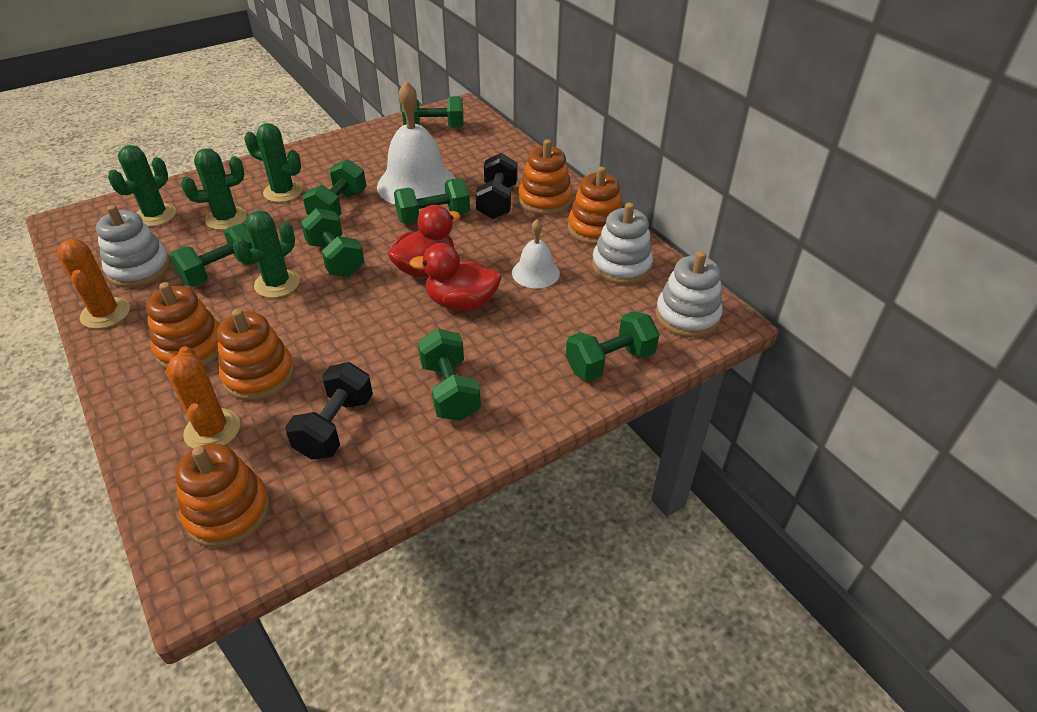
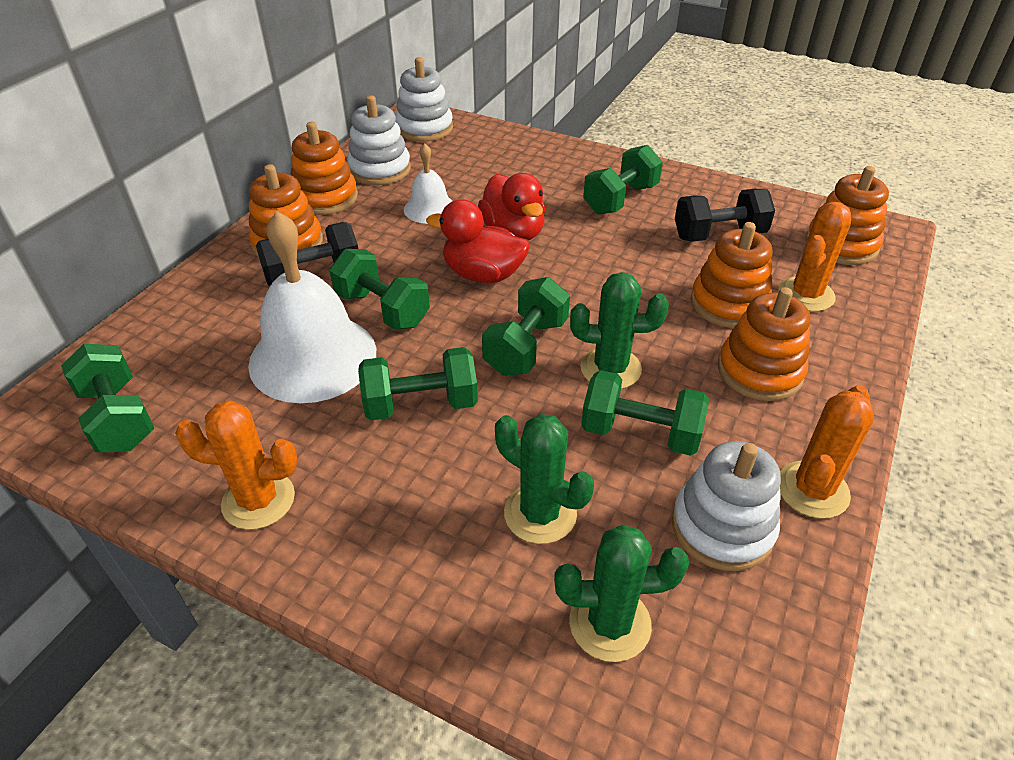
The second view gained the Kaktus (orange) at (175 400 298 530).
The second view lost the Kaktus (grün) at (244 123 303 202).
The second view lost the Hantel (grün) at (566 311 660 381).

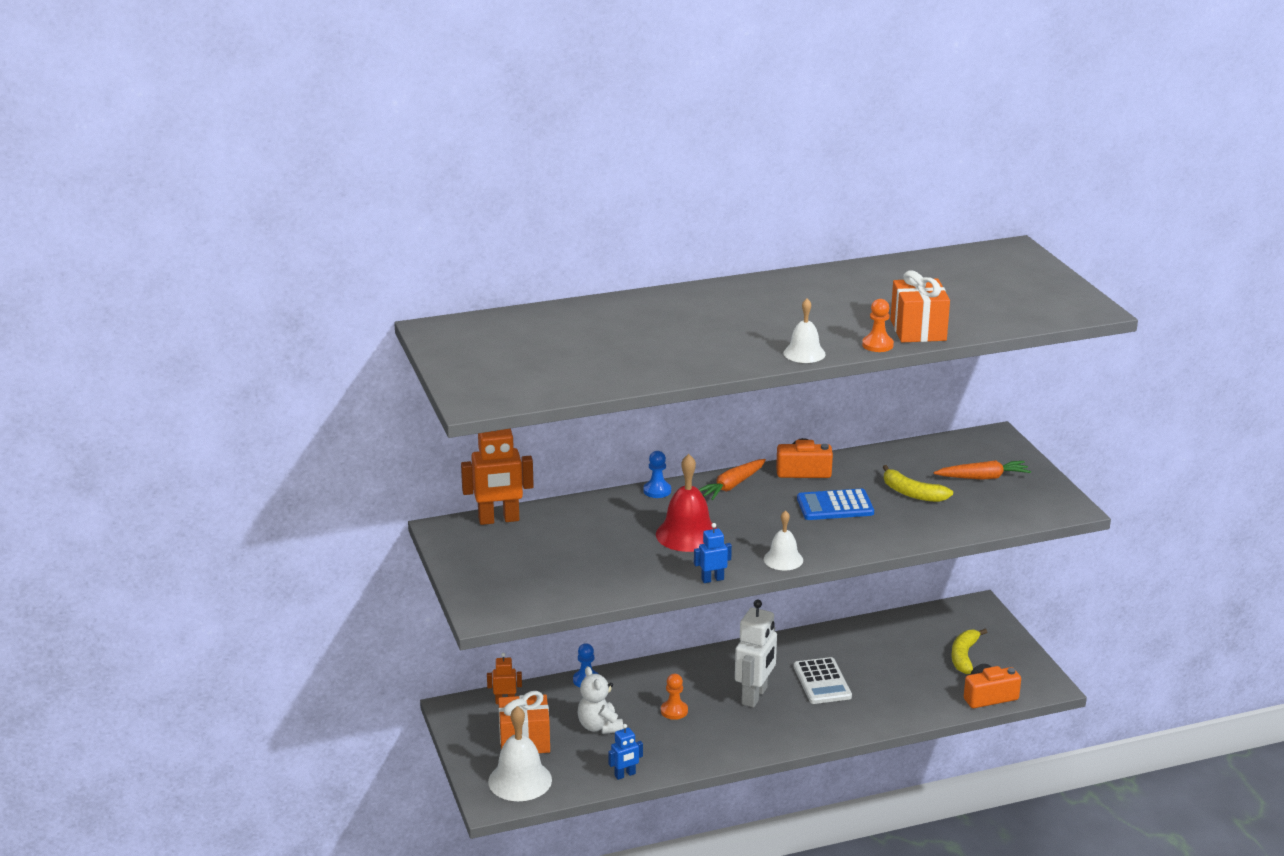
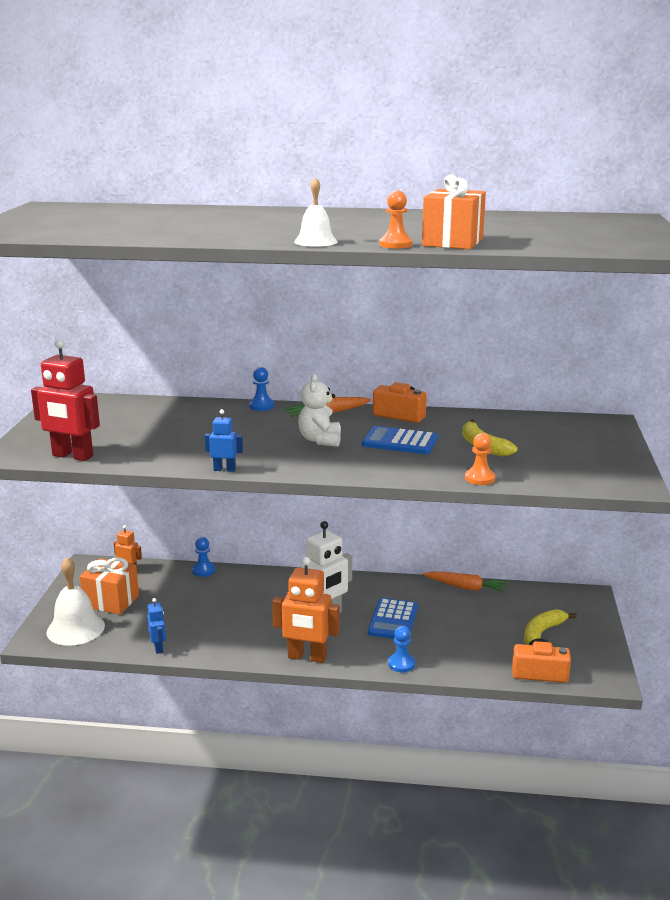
The second view gained the Roboter (rot) at (31 339 100 461).
The Roboter (blau) at (608 724 643 780) ended up facing another way, 105 degrees counterclockwise from before.
The Roboter (orange) ended up elsewhere, having gone from (461 428 534 525) to (272 557 340 663).
The Teddybär (weiß) ended up elsewhere, having gone from (578 666 623 734) to (298 374 341 447).
What was the Taschenrechner (weiß) at (794 657 852 704) turned into the Taschenrechner (blau) at (368 598 418 639).
The second view gained the Bauer (blau) at (388 626 415 672).
The Karotte (orange) ended up elsewhere, having gone from (934 460 1031 480) to (423 571 507 593).
The Bauer (orange) ended up elsewhere, having gone from (661 674 688 720) to (465 433 495 485).
The second view lost the Glocke (rot) at (656 454 717 552).
The second view lost the Glocke (weiß) at (764 510 803 571).

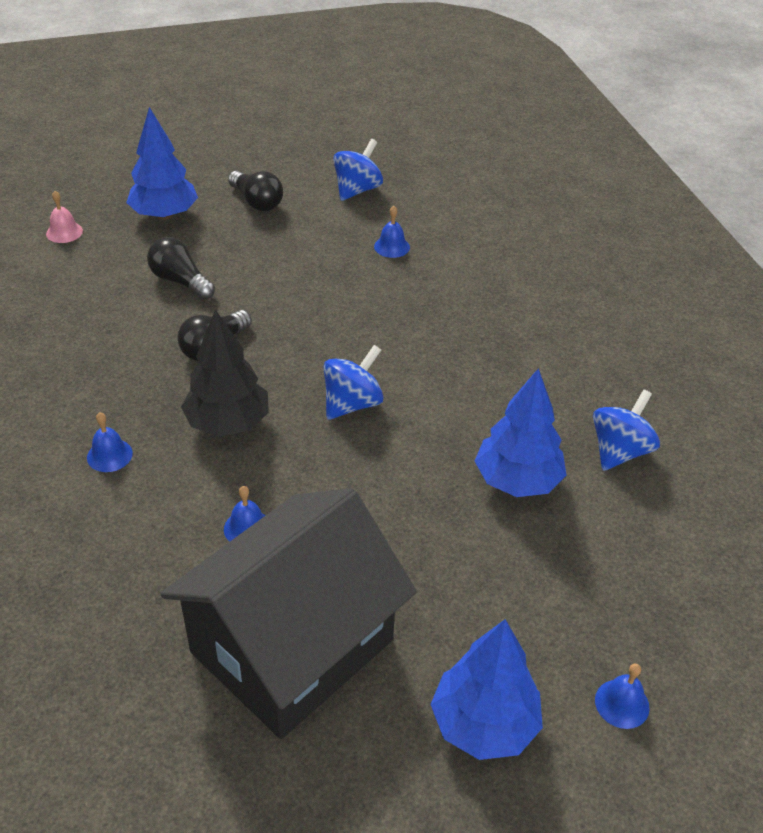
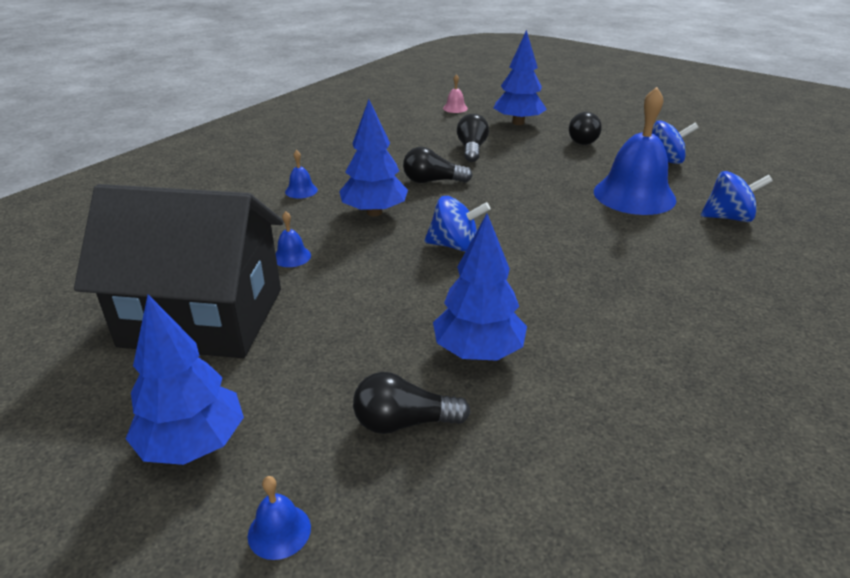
What was the Baum (schwarz) at (181 309 269 437) turned into the Baum (blau) at (339 99 408 216).
The second view gained the Glühbirne (schwarz) at (353 372 471 434).
The size of the Glocke (blau) at (374 206 410 258) changed by a factor of 2.45.
The Kreisel (blau) ended up elsewhere, having gone from (593 389 660 471) to (701 171 773 222).

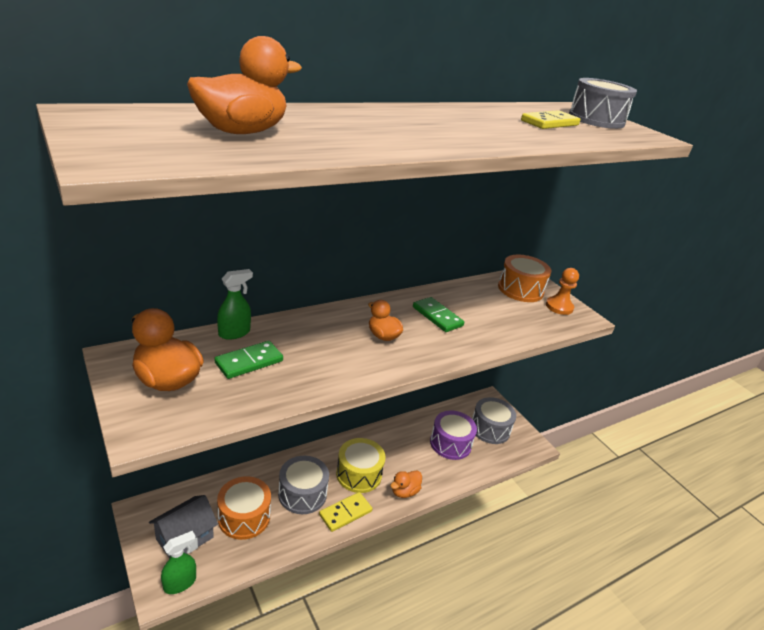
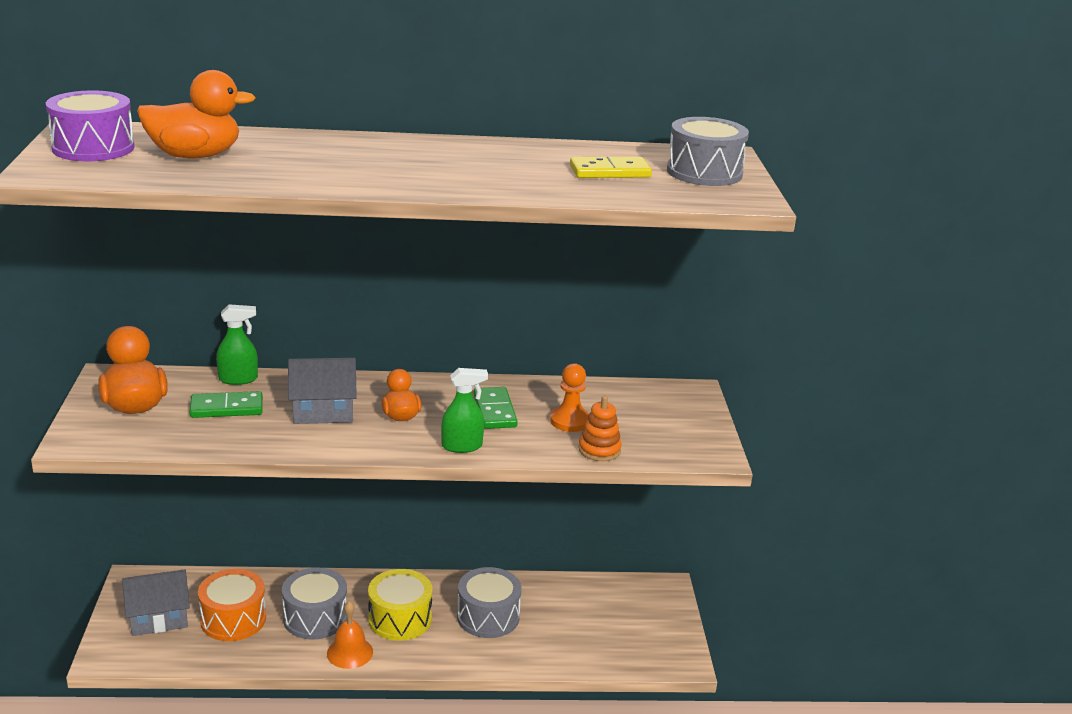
The Trommel (lila) ended up elsewhere, having gone from (430 410 477 460) to (46 90 135 161).
The second view gained the Haus (grau) at (288 358 357 424).
Where the Dominostein (gelb) stood at (319 492 372 532), the Glocke (orange) came to stand at (327 601 373 669).
The Sprühflasche (grün) ended up elsewhere, having gone from (161 531 196 594) to (441 368 488 453).
The Trommel (grau) ended up elsewhere, having gone from (472 397 516 444) to (457 567 521 638).
The Bauer (orange) ended up elsewhere, having gone from (546 268 579 315) to (550 363 589 432).
The second view gained the Stapelspielzeug (orange) at (578 396 622 461).
The second view lost the Ente (orange) at (390 471 422 498).
The second view lost the Trommel (orange) at (498 255 551 302).

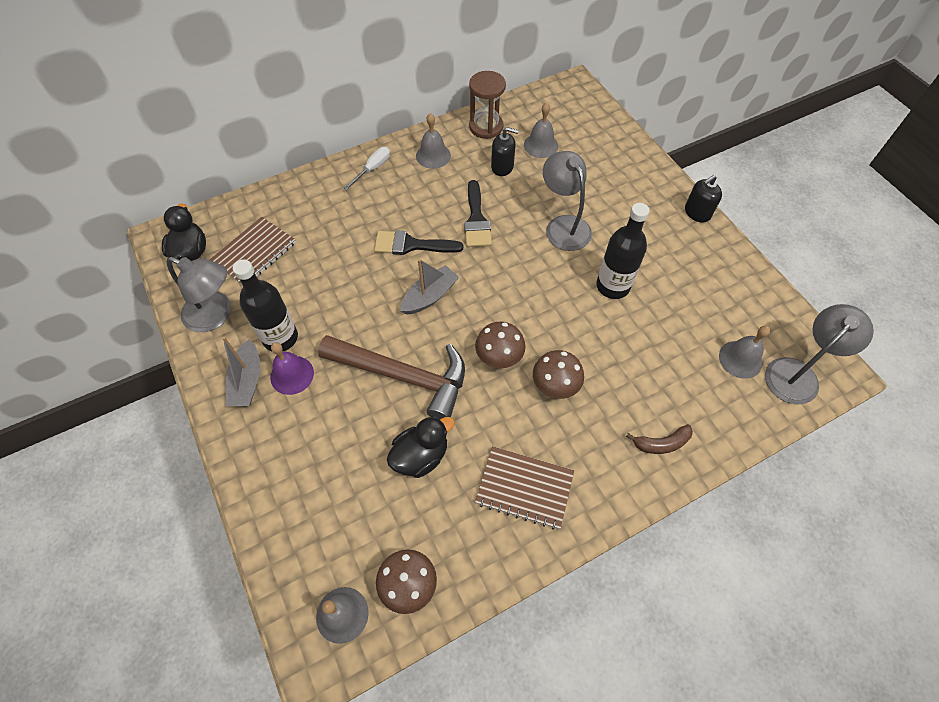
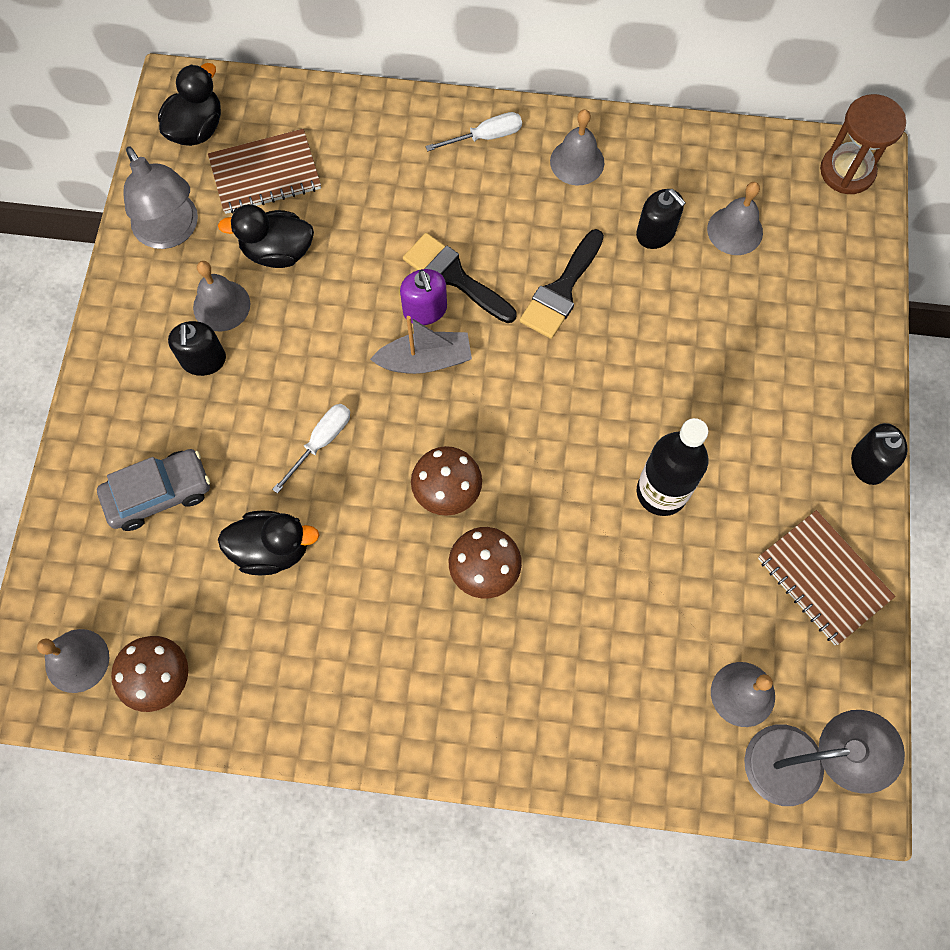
The second view gained the Auto (grau) at (97 449 210 531).
Where the Glocke (lila) stood at (270 342 314 395), the Seifenspender (schwarz) came to stand at (168 321 226 376).
Where the Flasche (schwarz) stood at (233 260 298 351), the Glocke (grau) came to stand at (193 261 250 331).
The second view gained the Ente (schwarz) at (218 204 314 268).
Where the Hammer (braun) stood at (318 335 465 420), the Schraubenzieher (weiß) came to stand at (272 404 350 494).
The second view gained the Seifenspender (lila) at (400 269 447 325).
The Notizbuch (braun) ended up elsewhere, having gone from (475 446 574 530) to (758 510 895 645).
The Sanduhr (braun) ended up elsewhere, having gone from (469 71 506 139) to (820 94 906 194).
The second view lost the Boot (grau) at (222 337 260 406).
The second view lost the Lampe (grau) at (543 151 592 251).
The second view lost the Banane (braun) at (626 424 693 454).

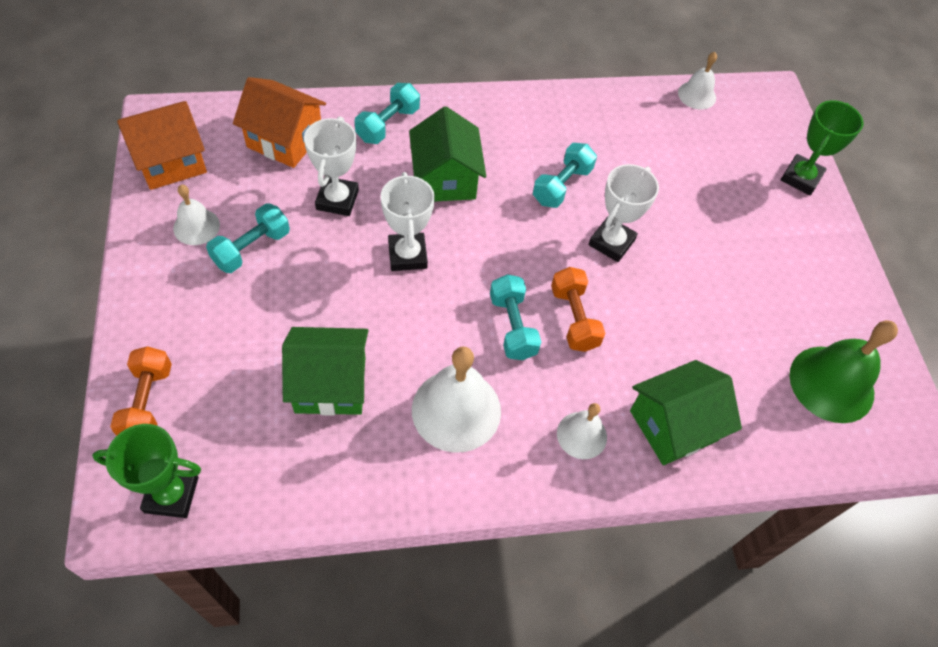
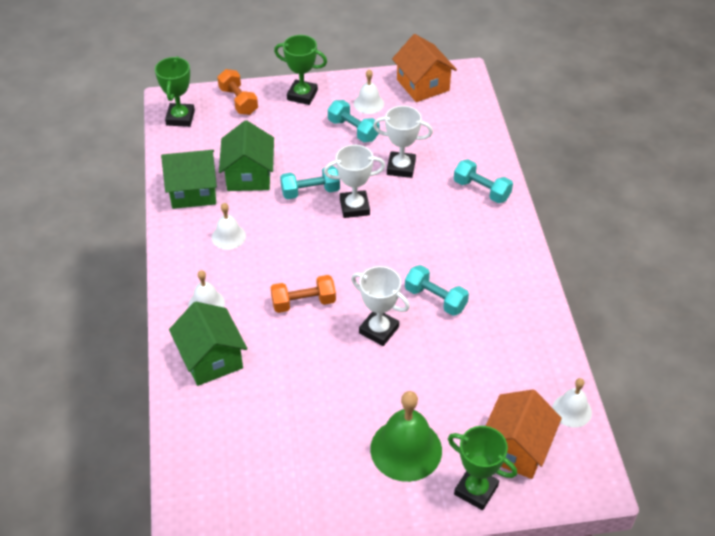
The Haus (grün) ended up elsewhere, having gone from (409 107 487 202) to (161 150 217 209).
The size of the Glocke (weiß) at (412 347 501 453) changed by a factor of 0.56.
The Hantel (orange) at (110 346 172 436) ended up facing another way, 60 degrees clockwise from before.
The second view gained the Pokal (grün) at (274 35 327 105).
The Hantel (türkis) ended up elsewhere, having gone from (490 274 541 360) to (280 166 340 199).
The Glocke (grün) ended up elsewhere, having gone from (789 320 898 423) to (370 391 442 482).
The Haus (orange) ended up elsewhere, having gone from (233 77 326 168) to (486 390 562 479).

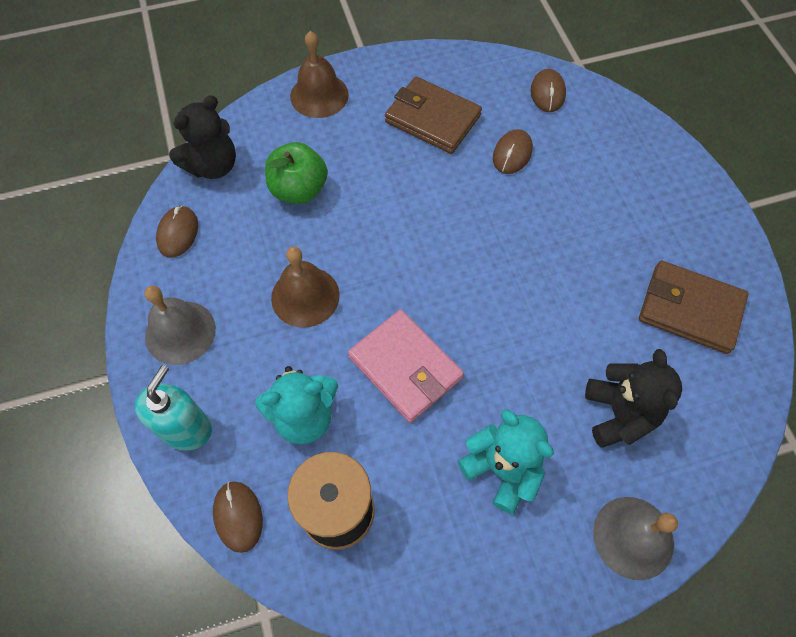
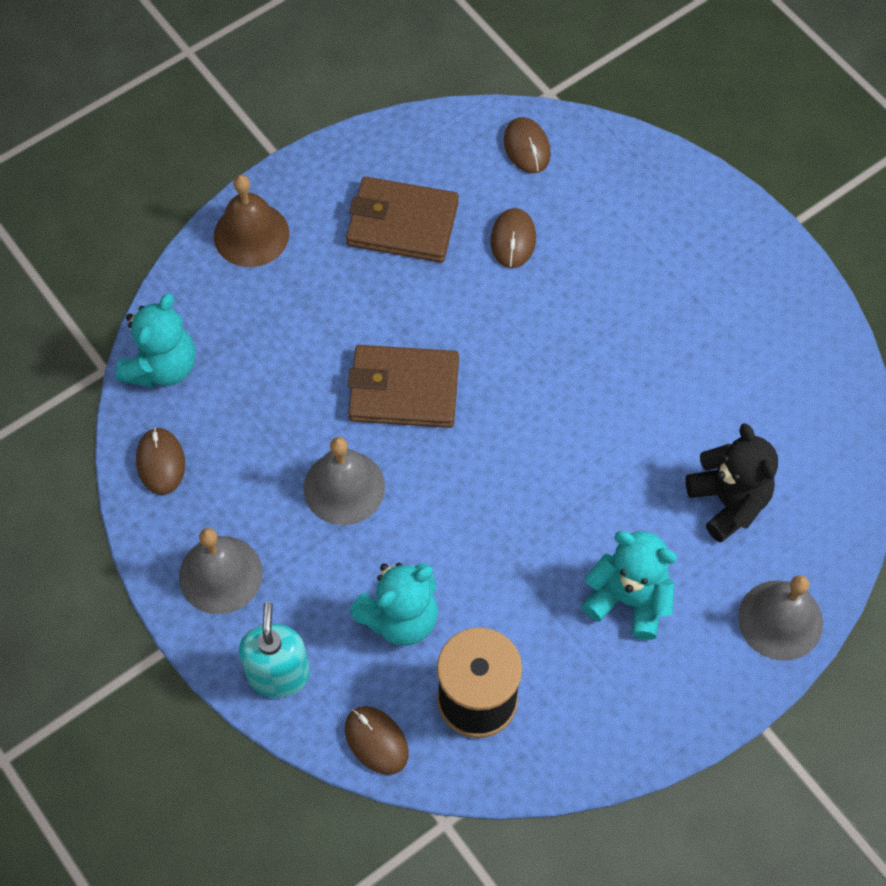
What was the Teddybär (schwarz) at (169 95 236 179) turned into the Teddybär (türkis) at (116 293 195 388).
What was the Glocke (braun) at (271 247 340 327) turned into the Glocke (grau) at (304 437 385 525).
The Geldbörse (braun) ended up elsewhere, having gone from (639 260 749 354) to (348 345 459 428).
The second view lost the Apfel (grün) at (265 142 327 204).
The second view lost the Geldbörse (rosa) at (348 310 464 423).

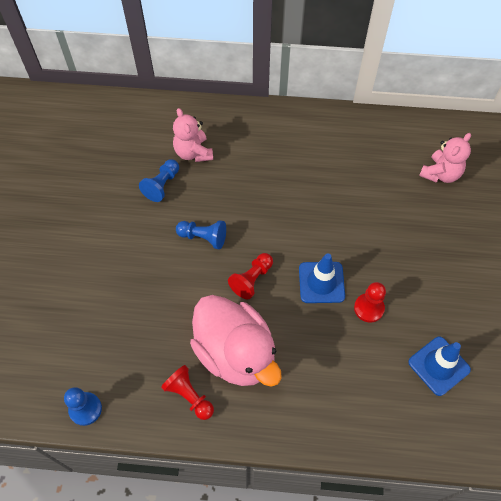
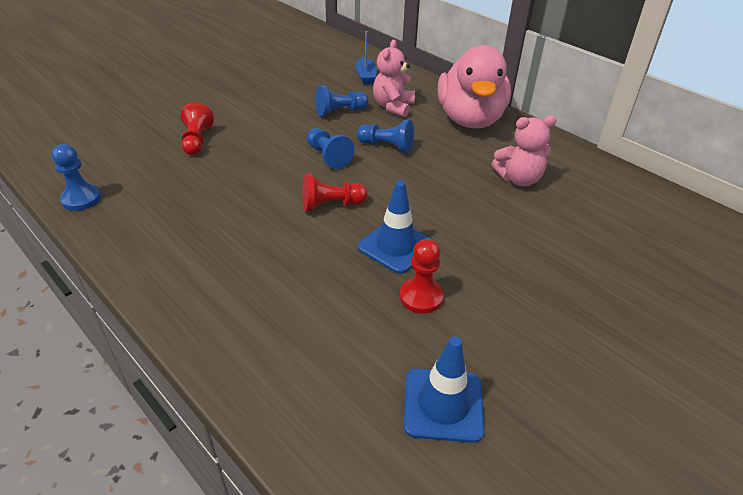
The Bauer (rot) ended up elsewhere, having gone from (161 365 214 420) to (181 102 214 155).
The second view gained the Boot (blau) at (356 31 377 85).
The second view gained the Bauer (blau) at (356 119 414 153).
The Ente (rosa) ended up elsewhere, having gone from (190 295 282 387) to (438 45 511 128).
The Teddybär (rosa) ended up elsewhere, having gone from (419 133 471 183) to (492 116 556 186).

